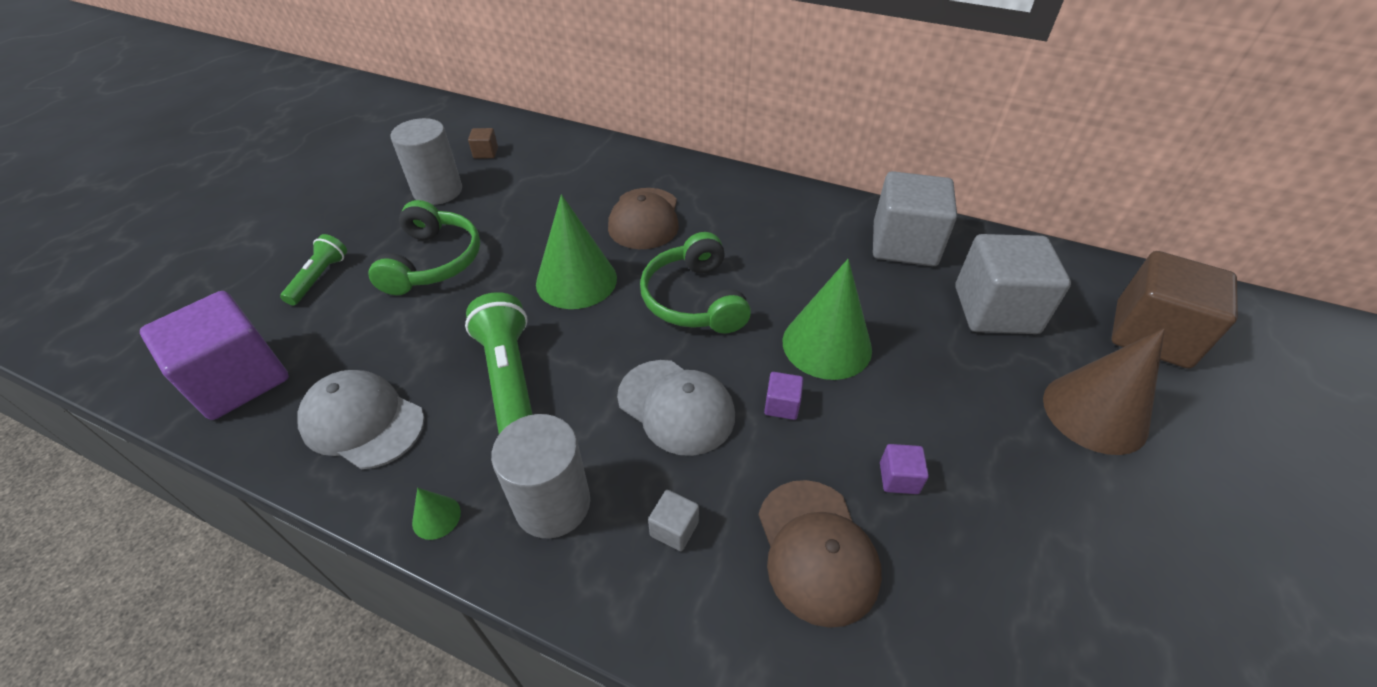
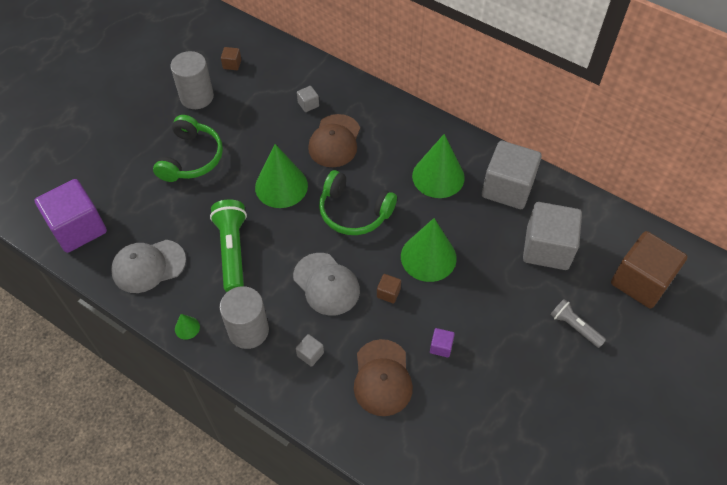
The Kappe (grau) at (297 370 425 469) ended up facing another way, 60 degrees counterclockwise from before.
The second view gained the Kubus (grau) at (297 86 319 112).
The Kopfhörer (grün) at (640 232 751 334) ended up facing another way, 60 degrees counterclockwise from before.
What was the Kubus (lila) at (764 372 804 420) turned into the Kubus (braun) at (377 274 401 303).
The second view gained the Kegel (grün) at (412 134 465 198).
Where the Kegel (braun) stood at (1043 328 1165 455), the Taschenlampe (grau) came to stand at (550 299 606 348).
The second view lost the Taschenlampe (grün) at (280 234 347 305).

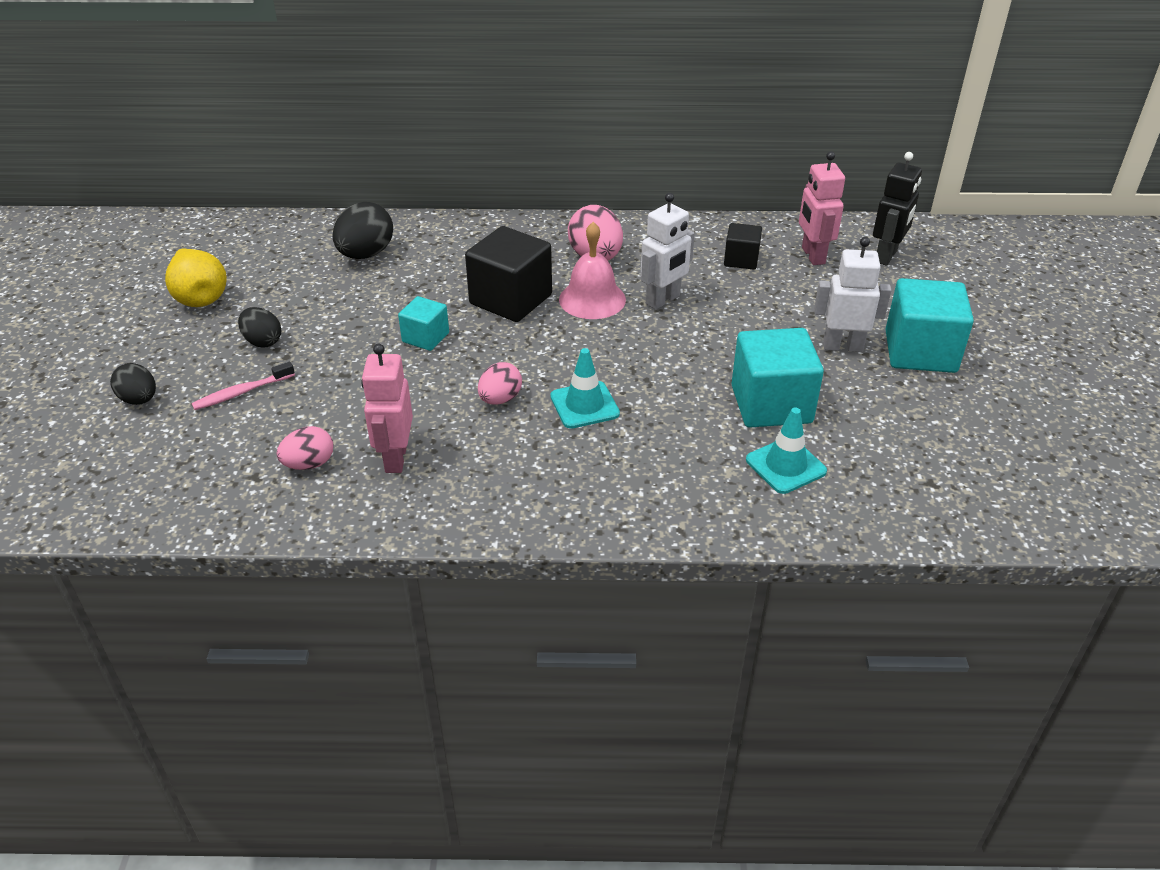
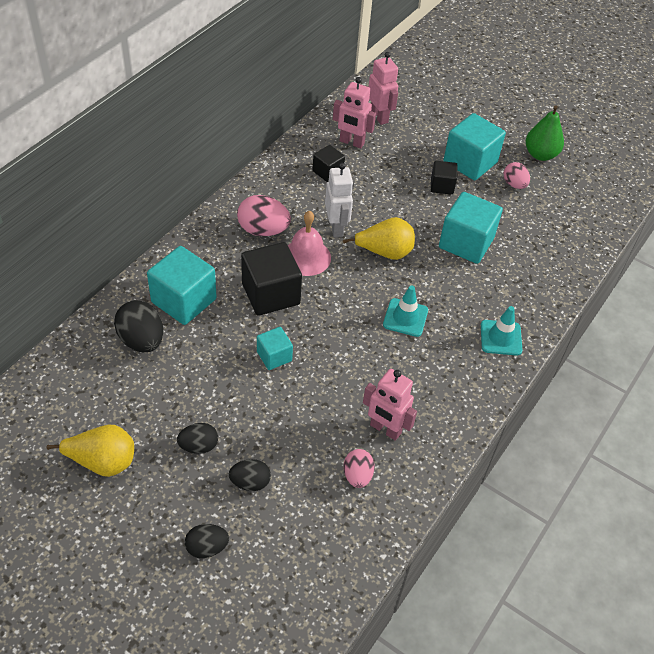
The second view gained the Kubus (türkis) at (147 246 217 325).
Where the Zahnbürste (rosa) stood at (192 362 295 410), the Ei (schwarz) came to stand at (229 459 271 491).
The second view gained the Birne (gelb) at (343 217 415 260).
What was the Roboter (schwarz) at (873 152 922 266) turned into the Roboter (rosa) at (369 52 398 125).
Where the Roboter (weiß) stood at (814 237 892 352), the Kubus (schwarz) came to stand at (431 161 457 195).
The Leitkegel (türkis) ended up elsewhere, having gone from (746 408 827 494) to (481 306 522 356).
The Ei (rosa) ended up elsewhere, having gone from (478 362 522 405) to (504 162 530 189).
The second view gained the Birne (grün) at (526 105 564 161).

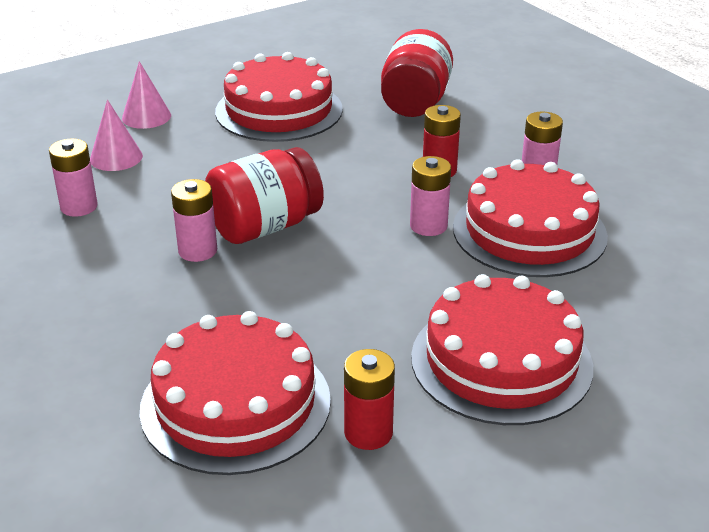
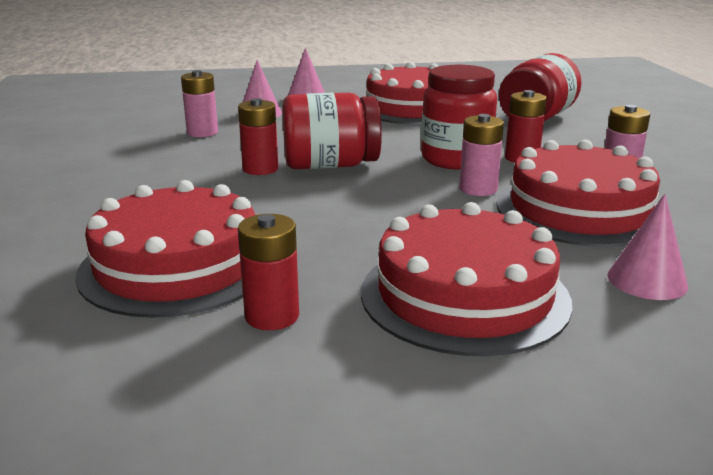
What was the Batterie (rosa) at (171 179 217 262) turned into the Batterie (rot) at (238 98 278 175).
The second view gained the Einmachglas (rot) at (421 65 497 170).
The second view gained the Kegel (rosa) at (607 194 688 300).

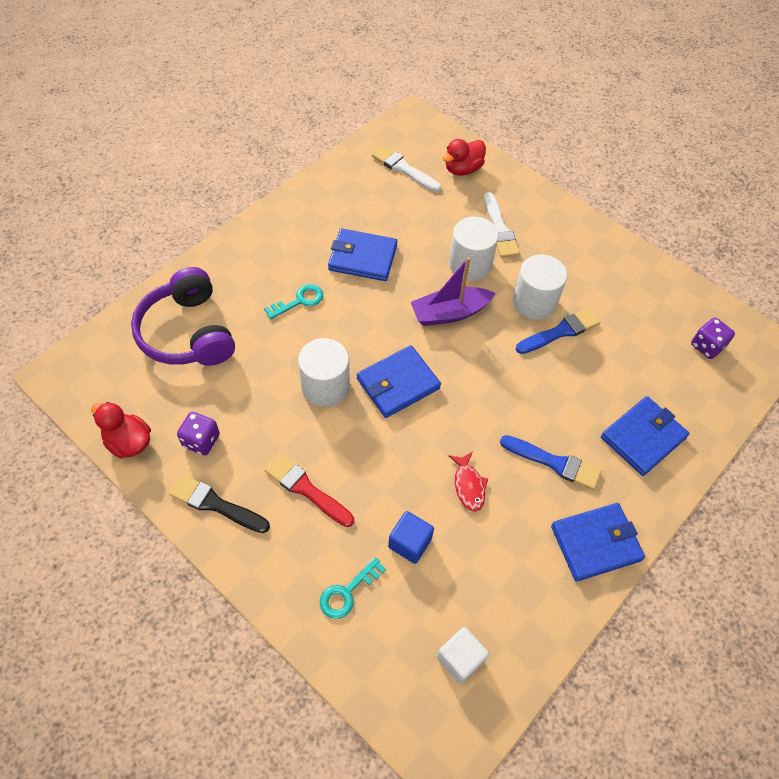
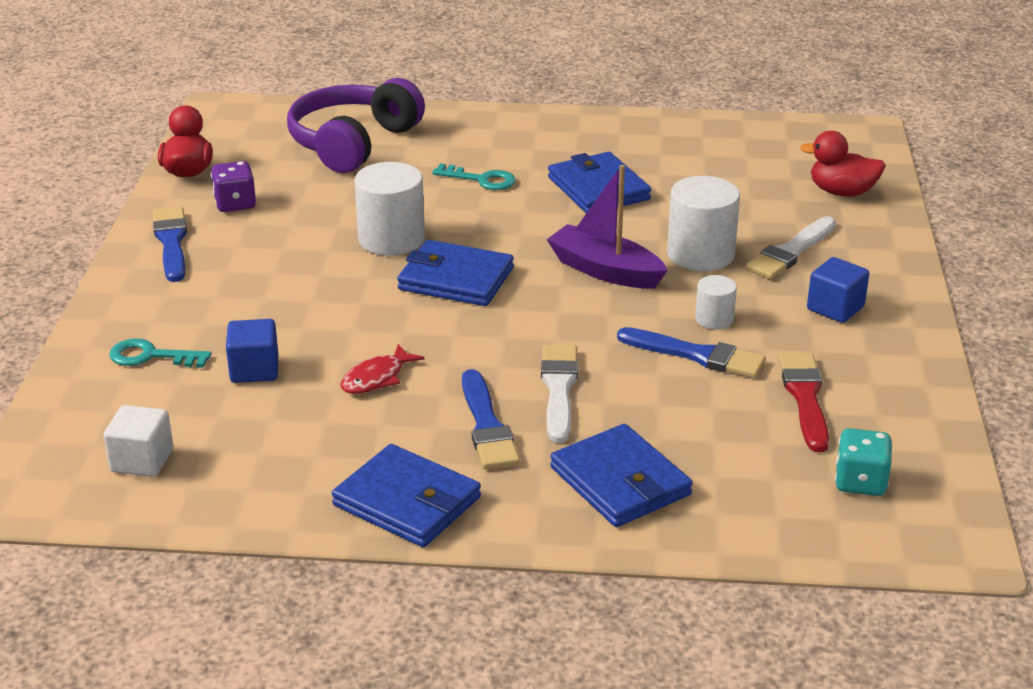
What was the Pinsel (schwarz) at (169 474 270 533) turned into the Pinsel (blau) at (153 207 187 282).
The Pinsel (weiß) ended up elsewhere, having gone from (372 145 441 192) to (541 344 578 443).
The Geldbörse (blau) at (601 396 689 476) ended up facing another way, 45 degrees clockwise from before.
The size of the Vollzylinder (weiß) at (513 255 567 320) changed by a factor of 0.53.
The Pinsel (rot) ended up elsewhere, having gone from (264 454 354 527) to (779 353 829 452).
The second view gained the Kubus (blau) at (807 257 869 323).
What was the Spielwürfel (lila) at (691 317 735 359) turned into the Spielwürfel (türkis) at (835 428 892 496).

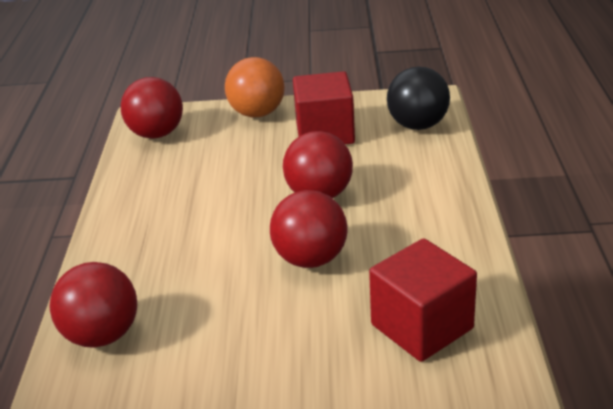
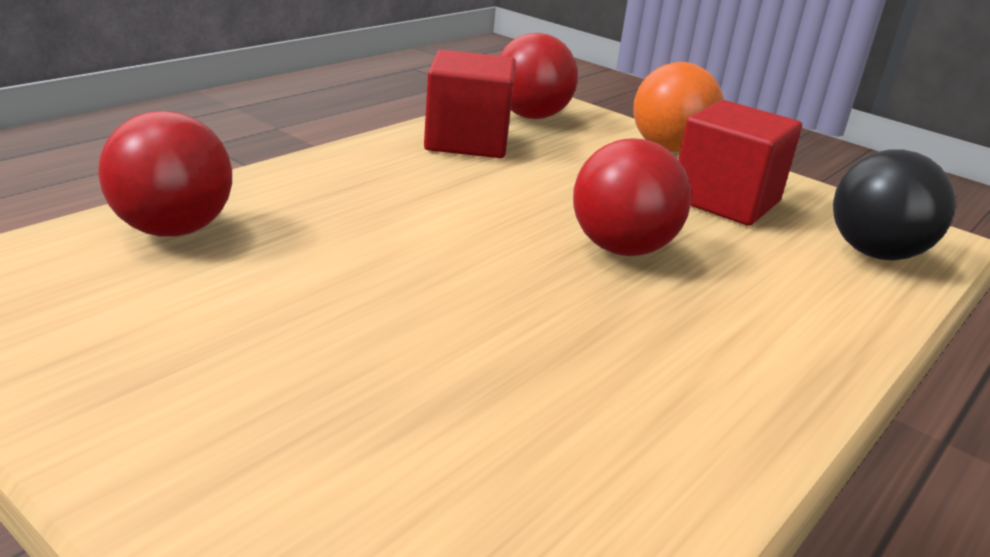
The Kubus (rot) ended up elsewhere, having gone from (369 238 477 362) to (424 50 516 158).
The second view lost the Ball (rot) at (270 190 347 268).

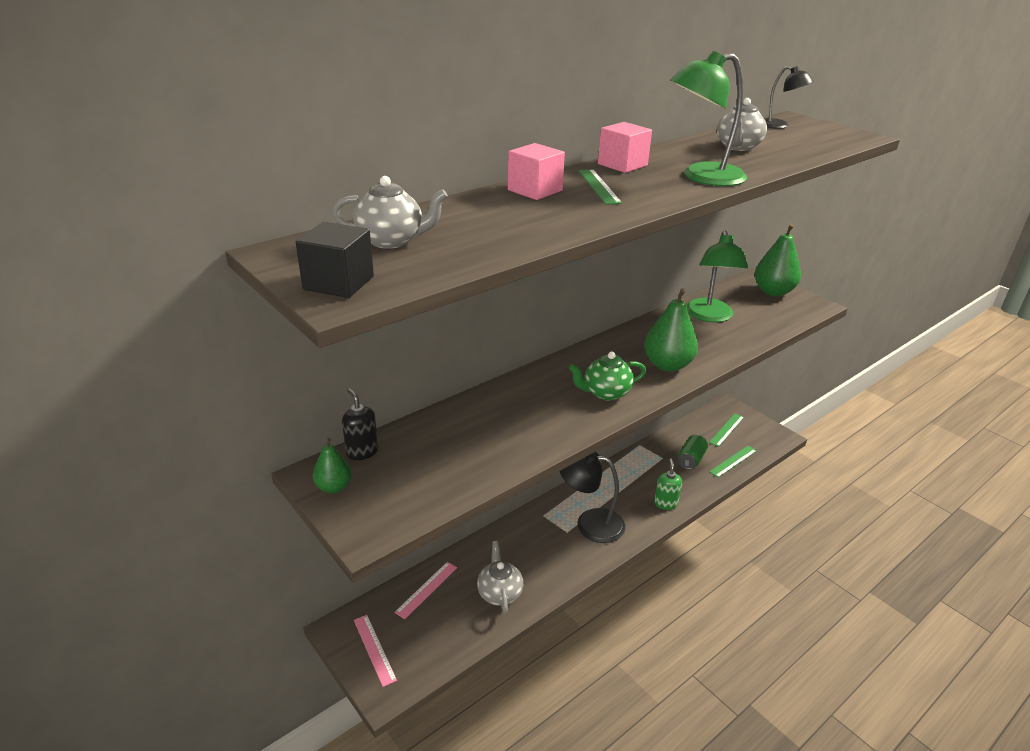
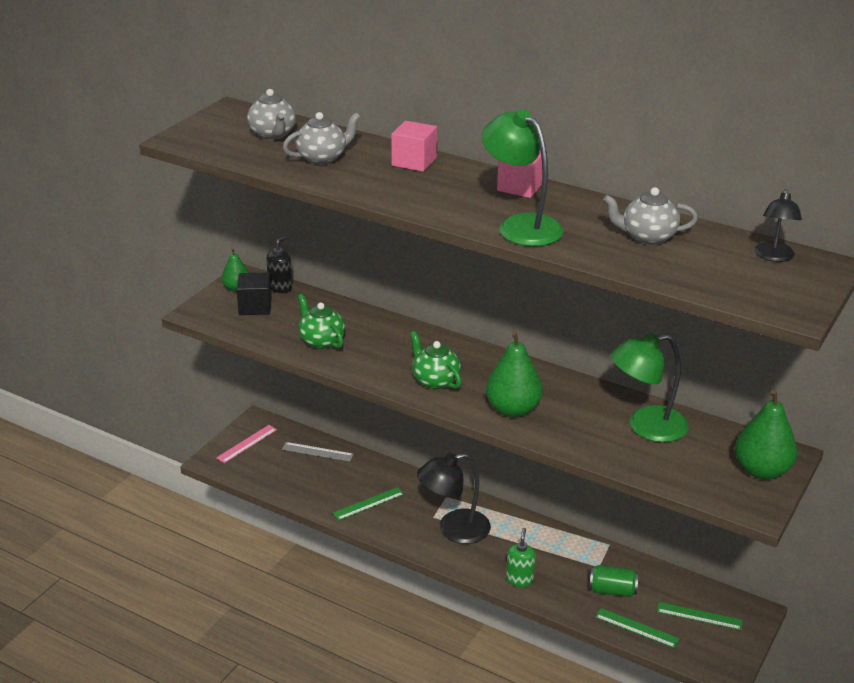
The Kubus (schwarz) ended up elsewhere, having gone from (296 222 374 298) to (236 273 272 315).
What was the Lineal (rosa) at (394 562 457 619) turned into the Lineal (grau) at (282 442 354 462).
The Teekanne (grau) ended up elsewhere, having gone from (477 541 523 614) to (283 112 360 165).
The second view gained the Teekanne (grün) at (298 294 345 349).
The Lineal (grün) ended up elsewhere, having gone from (578 169 622 205) to (333 487 404 521).
The Lampe (schwarz) at (560 452 625 543) ended up facing another way, 105 degrees counterclockwise from before.
The Seifenspender (grün) at (654 459 682 510) ended up facing another way, 60 degrees counterclockwise from before.

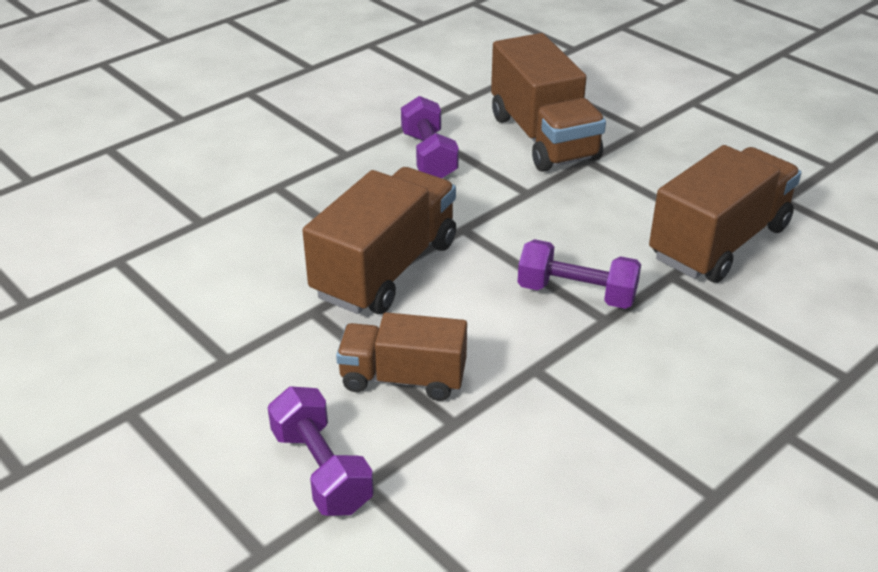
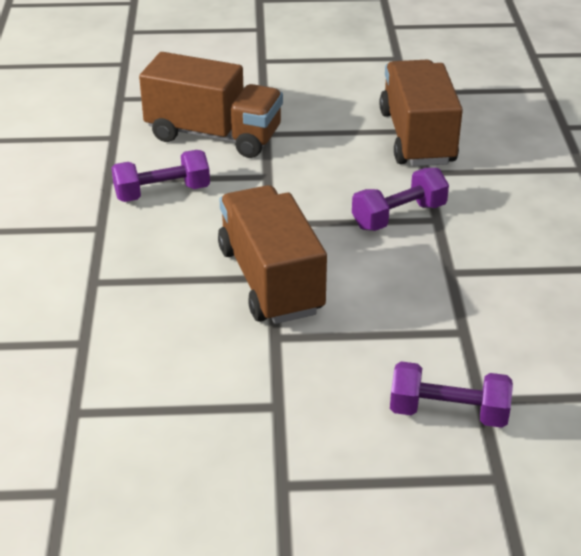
The Hantel (lila) at (401 96 459 178) ended up facing another way, 45 degrees counterclockwise from before.
The second view lost the Lastwagen (braun) at (336 312 467 401).

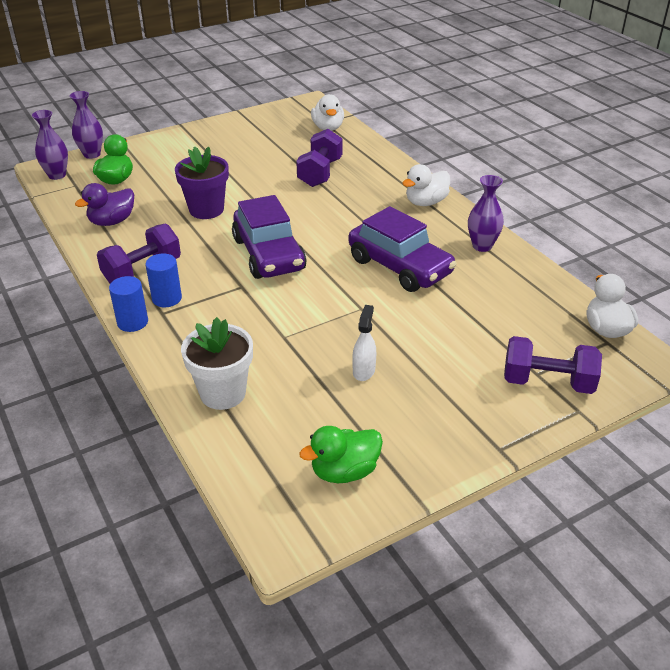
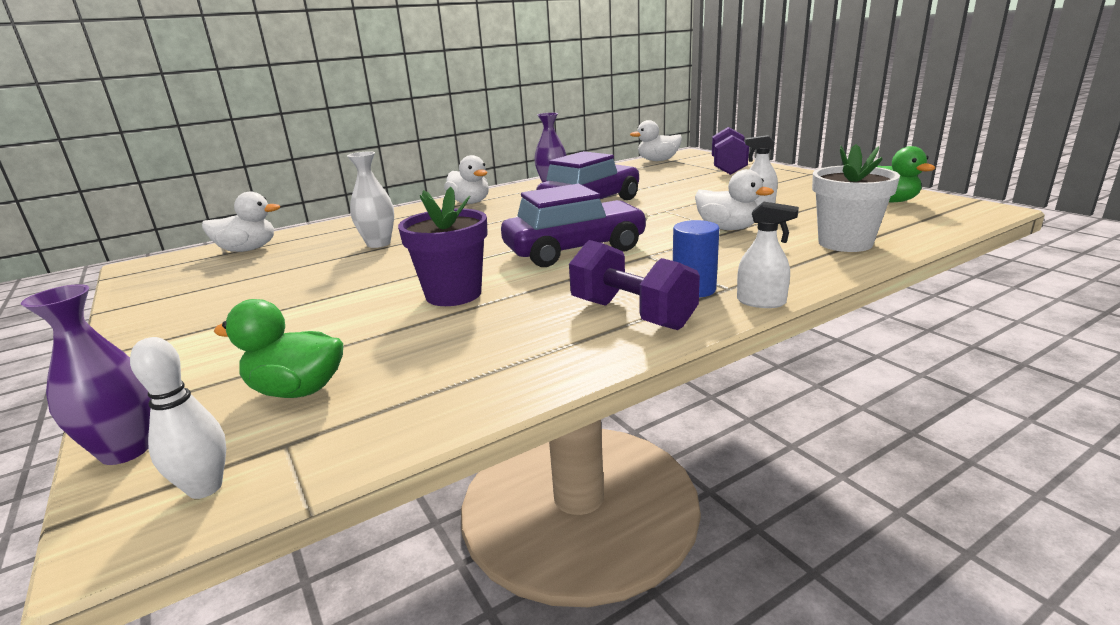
Where the Vase (lila) stood at (32 110 68 180), the Bowlingkegel (weiß) came to stand at (130 337 226 499).
Where the Hantel (lila) stood at (296 129 342 187), the Vase (weiß) came to stand at (347 151 394 248).
The second view gained the Ente (weiß) at (695 169 774 230).
Where the Vollzylinder (blau) stood at (109 276 148 332), the Sprühflasche (weiß) came to stand at (737 202 799 308).
The second view lost the Ente (lila) at (75 183 134 226).

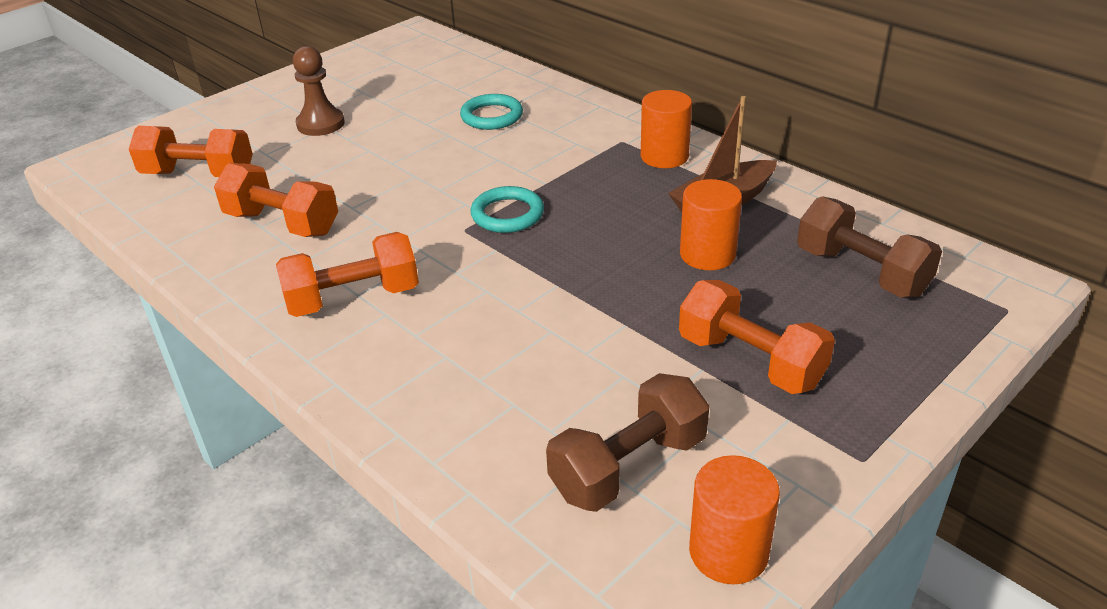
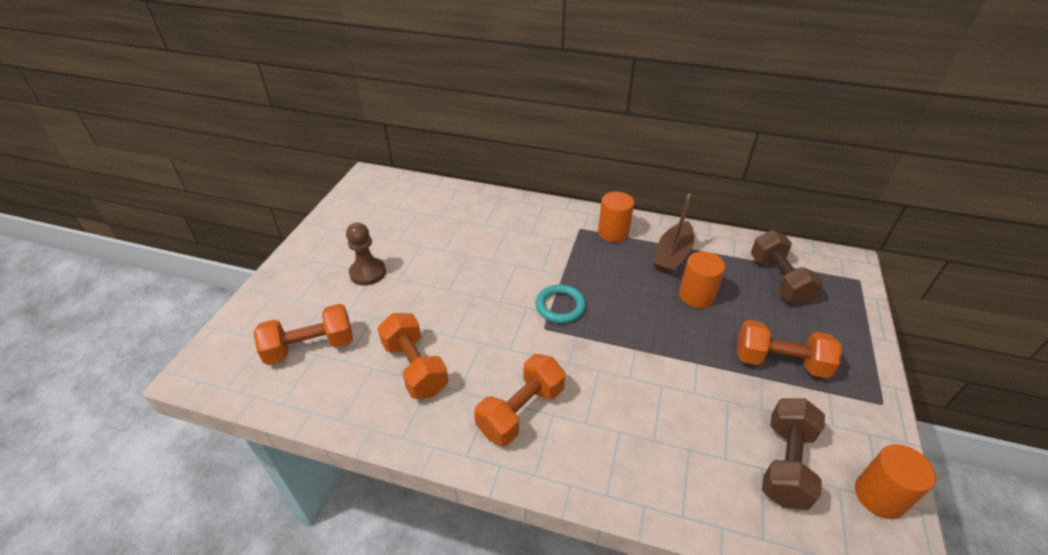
The Hantel (orange) at (214 163 338 237) ended up facing another way, 60 degrees clockwise from before.
The Hantel (braun) at (797 196 942 298) ended up facing another way, 60 degrees clockwise from before.
The second view lost the Ring (türkis) at (460 94 523 130).

